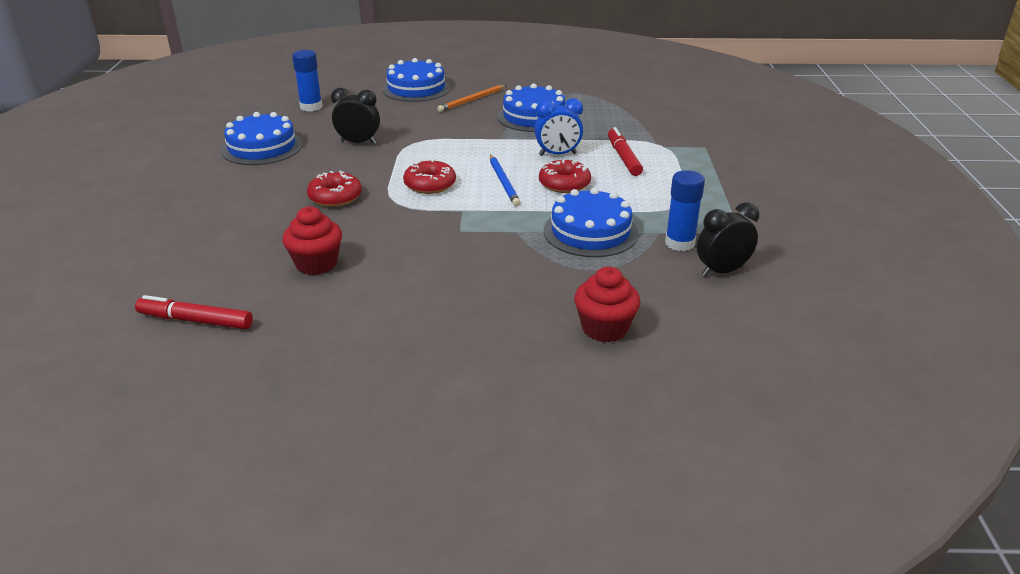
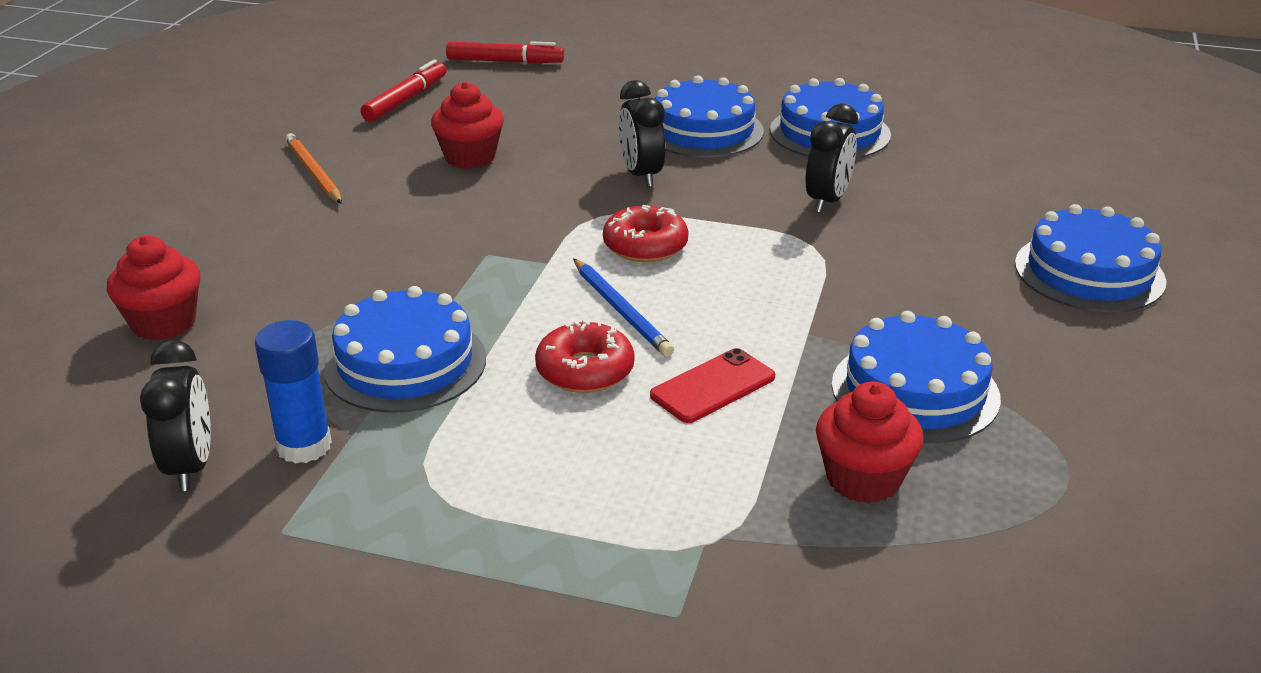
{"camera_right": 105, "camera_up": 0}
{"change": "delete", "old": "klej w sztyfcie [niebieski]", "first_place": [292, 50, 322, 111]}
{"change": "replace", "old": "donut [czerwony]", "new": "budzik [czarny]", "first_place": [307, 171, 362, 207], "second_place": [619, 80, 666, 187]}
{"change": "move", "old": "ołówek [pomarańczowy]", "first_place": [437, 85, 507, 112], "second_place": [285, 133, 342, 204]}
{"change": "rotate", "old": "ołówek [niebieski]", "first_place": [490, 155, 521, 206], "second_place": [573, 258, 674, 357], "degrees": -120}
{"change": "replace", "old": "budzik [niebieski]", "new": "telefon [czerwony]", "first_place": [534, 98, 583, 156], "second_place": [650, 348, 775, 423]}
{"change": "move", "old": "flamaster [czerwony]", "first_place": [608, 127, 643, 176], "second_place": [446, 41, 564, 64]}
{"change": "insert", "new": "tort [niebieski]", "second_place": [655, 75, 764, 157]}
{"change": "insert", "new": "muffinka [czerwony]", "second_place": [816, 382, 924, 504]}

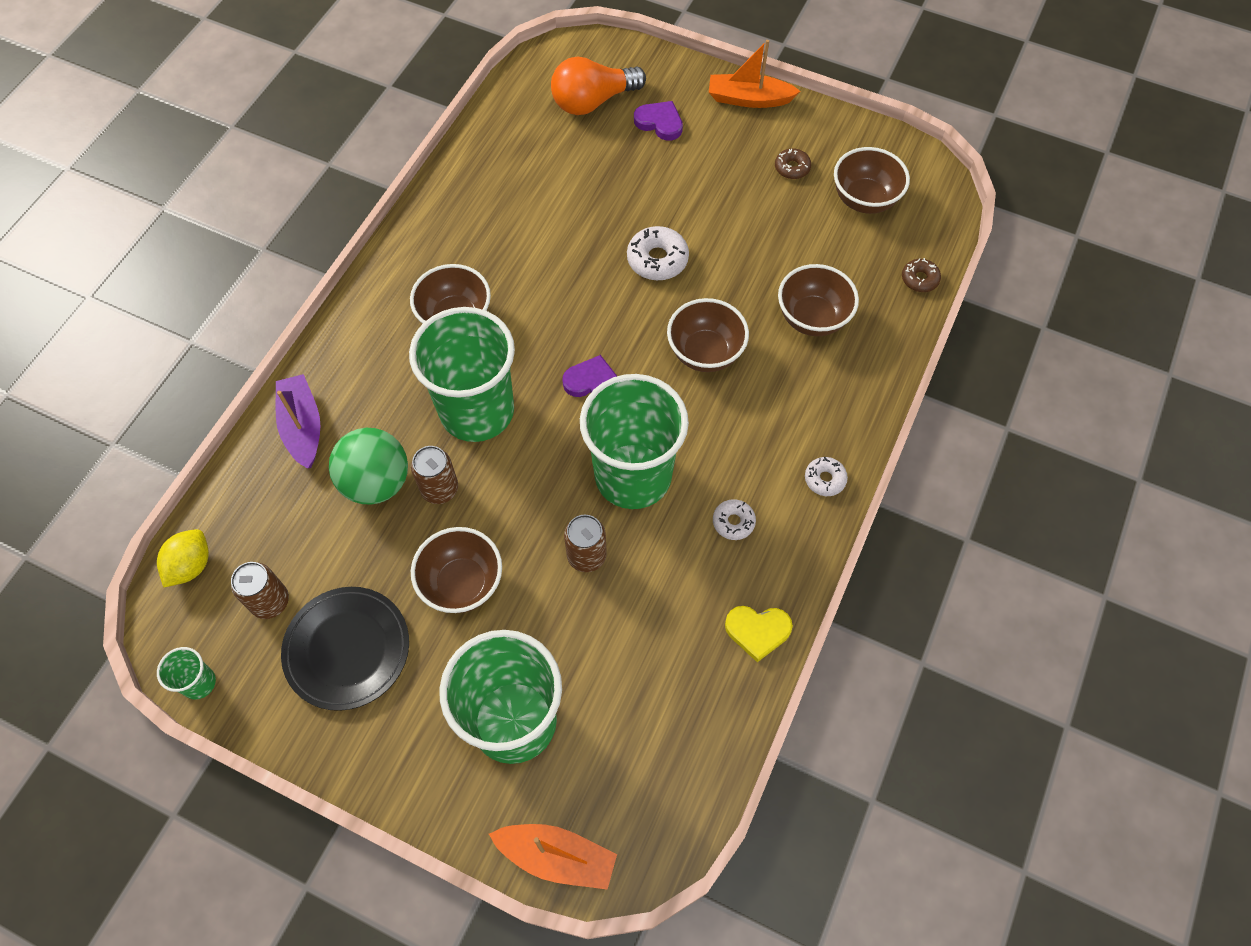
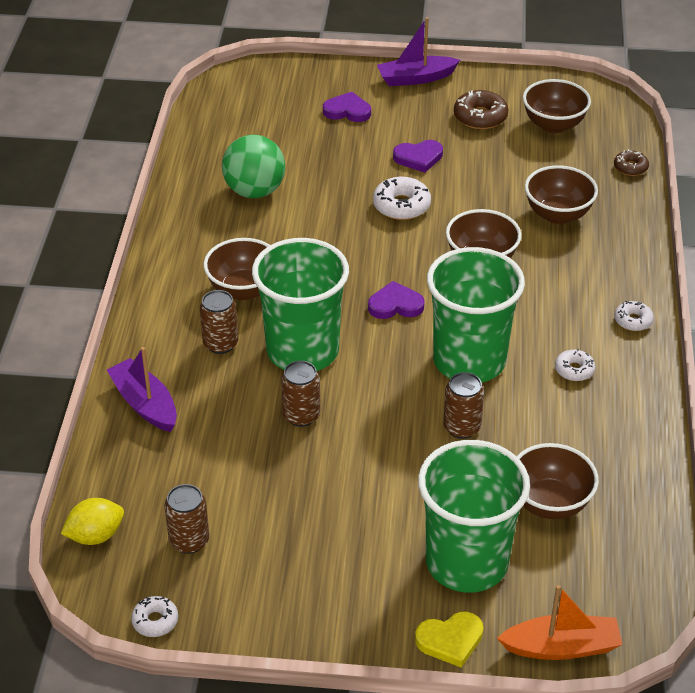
{"camera_right": -20, "camera_up": -20}
{"change": "rotate", "old": "cytryna [żółty]", "first_place": [157, 529, 209, 588], "second_place": [61, 498, 124, 545], "degrees": 60}
{"change": "replace", "old": "szklanka [zielony]", "new": "donut [biały]", "first_place": [157, 647, 216, 699], "second_place": [131, 596, 178, 637]}
{"change": "delete", "old": "talerz [czarny]", "first_place": [281, 587, 409, 711]}
{"change": "move", "old": "piłka [zielony]", "first_place": [329, 428, 408, 505], "second_place": [222, 134, 285, 198]}
{"change": "move", "old": "miska [brązowy]", "first_place": [411, 527, 502, 613], "second_place": [516, 443, 599, 519]}
{"change": "delete", "old": "żarówka [pomarańczowy]", "first_place": [551, 56, 646, 115]}
{"change": "recolor", "old": "łódka [pomarańczowy]", "new": "łódka [fioletowy]", "first_place": [709, 40, 801, 108], "second_place": [377, 17, 460, 86]}
{"change": "move", "old": "serce [żółty]", "first_place": [725, 606, 793, 662], "second_place": [415, 611, 483, 668]}
{"change": "resize", "old": "donut [brązowy]", "first_place": [775, 148, 811, 179], "second_place": [454, 90, 508, 129], "factor": 1.63}
{"change": "insert", "new": "puszka [brązowy]", "second_place": [200, 290, 239, 354]}
{"change": "insert", "new": "serce [fioletowy]", "second_place": [393, 140, 443, 173]}

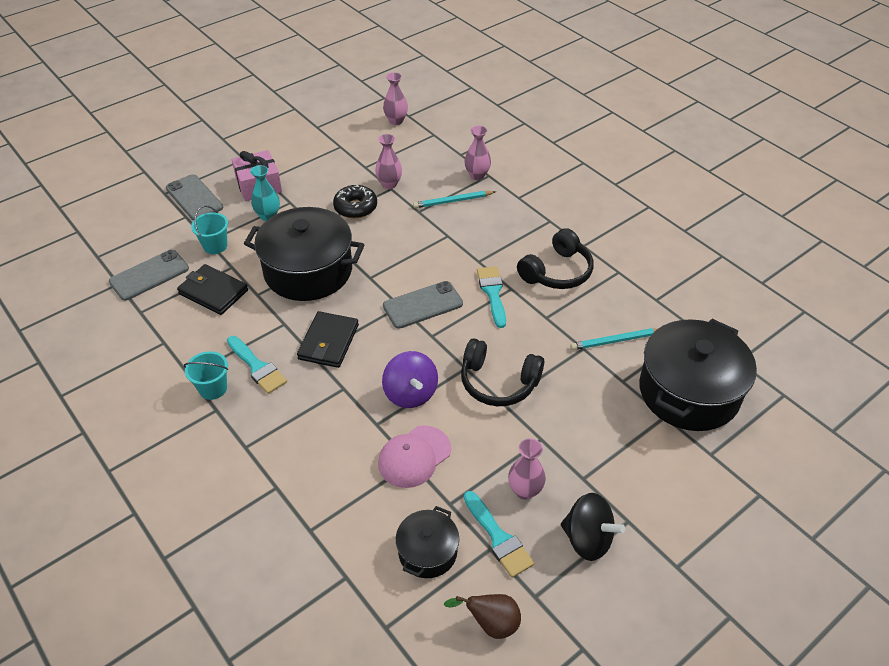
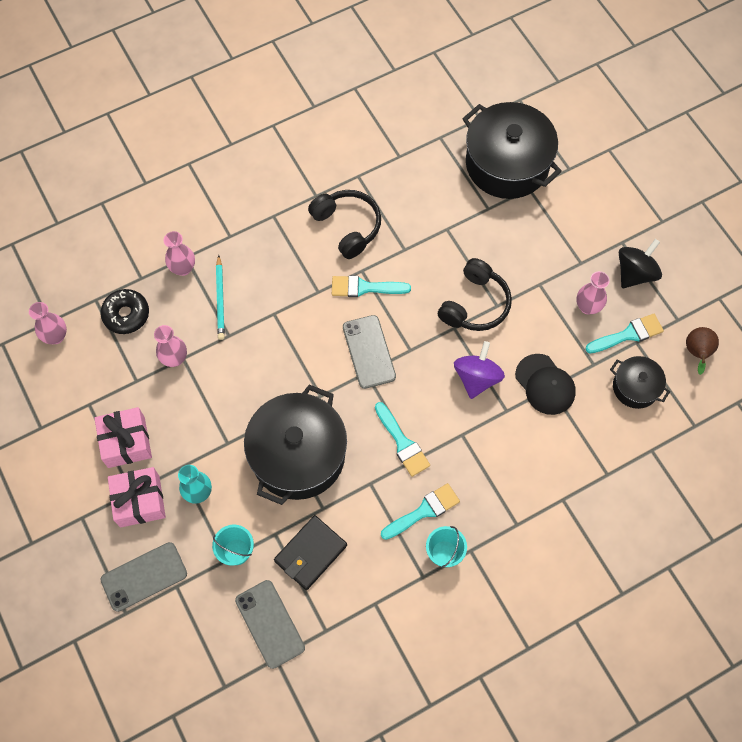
{"camera_right": -80, "camera_up": 20}
{"change": "replace", "old": "portfel [czarny]", "new": "pędzel [turkusowy]", "first_place": [297, 311, 359, 368], "second_place": [375, 402, 430, 477]}
{"change": "move", "old": "donut [czarny]", "first_place": [333, 185, 377, 219], "second_place": [100, 289, 149, 334]}
{"change": "recolor", "old": "czapka [różowy]", "new": "czapka [czarny]", "first_place": [378, 425, 451, 488], "second_place": [515, 354, 576, 415]}
{"change": "rotate", "old": "bączek [fioletowy]", "first_place": [382, 351, 438, 408], "second_place": [454, 341, 505, 399], "degrees": -60}
{"change": "delete", "old": "ołówek [turkusowy]", "first_place": [570, 328, 657, 350]}
{"change": "insert", "new": "prezent [różowy]", "second_place": [94, 407, 152, 468]}

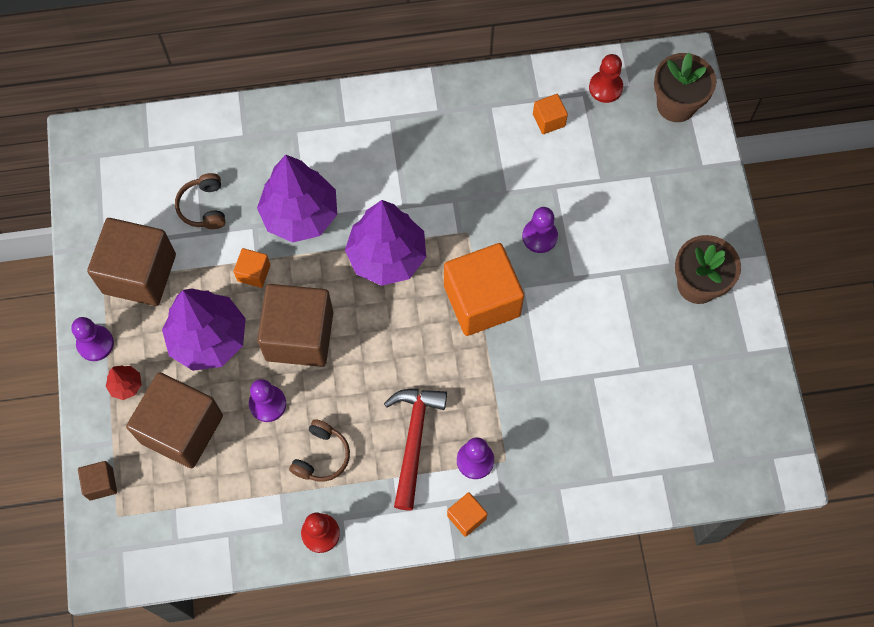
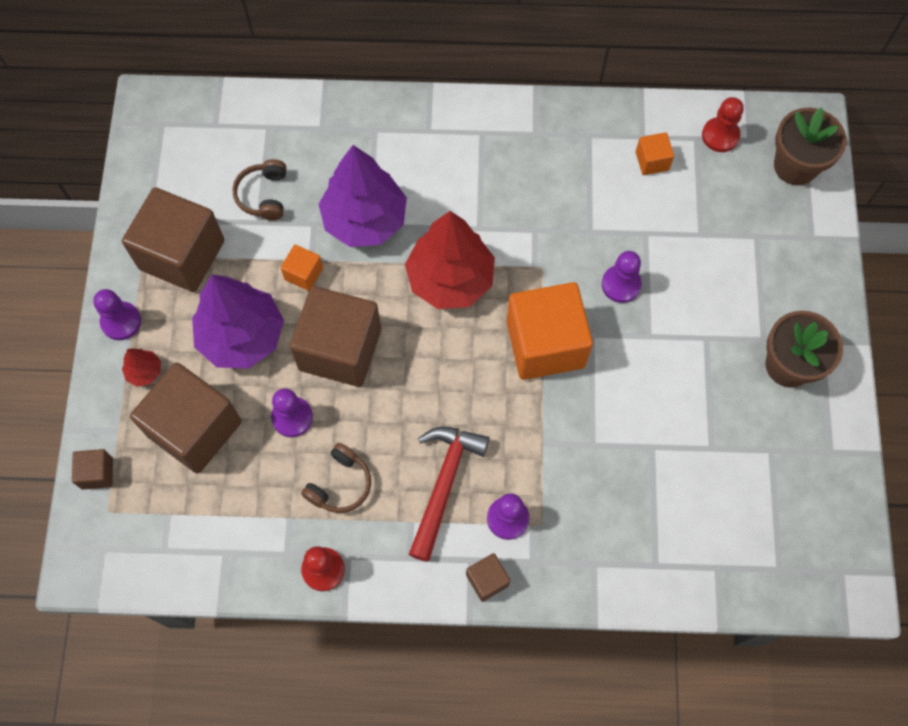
{"camera_right": 10, "camera_up": 0}
{"change": "recolor", "old": "drzewko [fioletowy]", "new": "drzewko [czerwony]", "first_place": [345, 200, 426, 286], "second_place": [405, 211, 495, 309]}
{"change": "recolor", "old": "sześcian [pomarańczowy]", "new": "sześcian [brązowy]", "first_place": [447, 492, 488, 537], "second_place": [466, 553, 511, 602]}

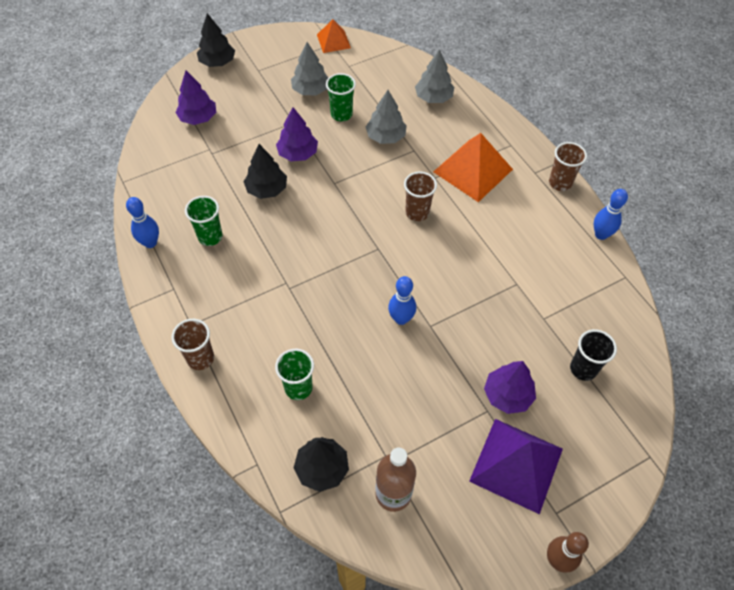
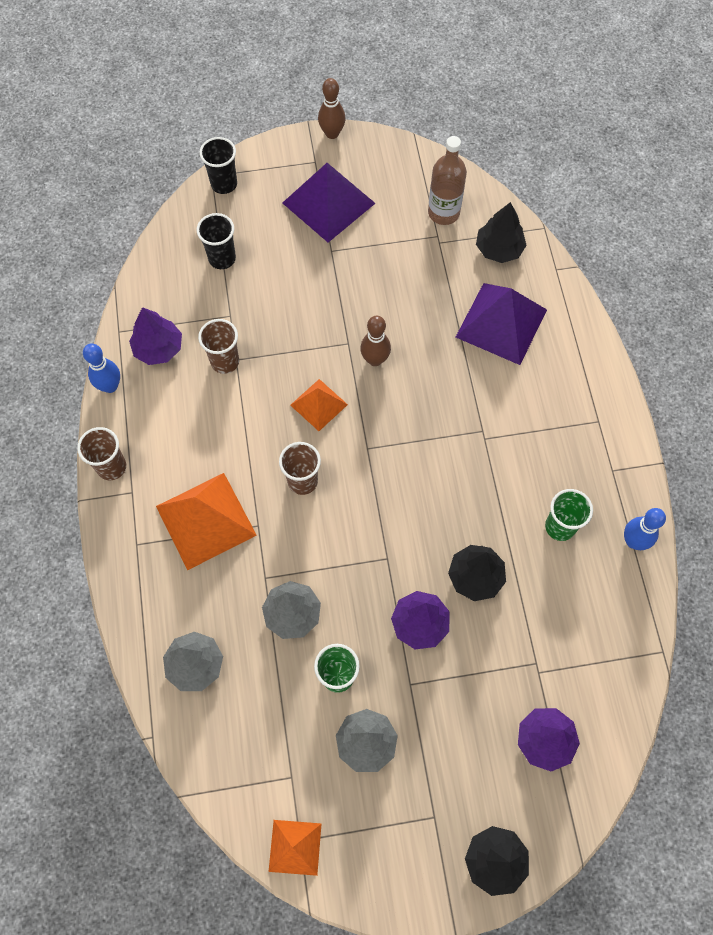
{"camera_right": -160, "camera_up": 10}
{"change": "move", "old": "szklanka [brązowy]", "first_place": [172, 319, 214, 370], "second_place": [198, 319, 239, 374]}
{"change": "replace", "old": "szklanka [zielony]", "new": "piramida [fioletowy]", "first_place": [275, 349, 314, 400], "second_place": [456, 283, 547, 365]}
{"change": "recolor", "old": "kręgiel [niebieski]", "new": "kręgiel [brązowy]", "first_place": [388, 276, 416, 325], "second_place": [360, 316, 391, 366]}
{"change": "move", "old": "drzewko [fioletowy]", "first_place": [484, 361, 536, 414], "second_place": [129, 307, 182, 365]}
{"change": "insert", "new": "szklanka [czarny]", "second_place": [199, 137, 237, 194]}
{"change": "insert", "new": "piramida [pomarańczowy]", "second_place": [290, 379, 348, 431]}

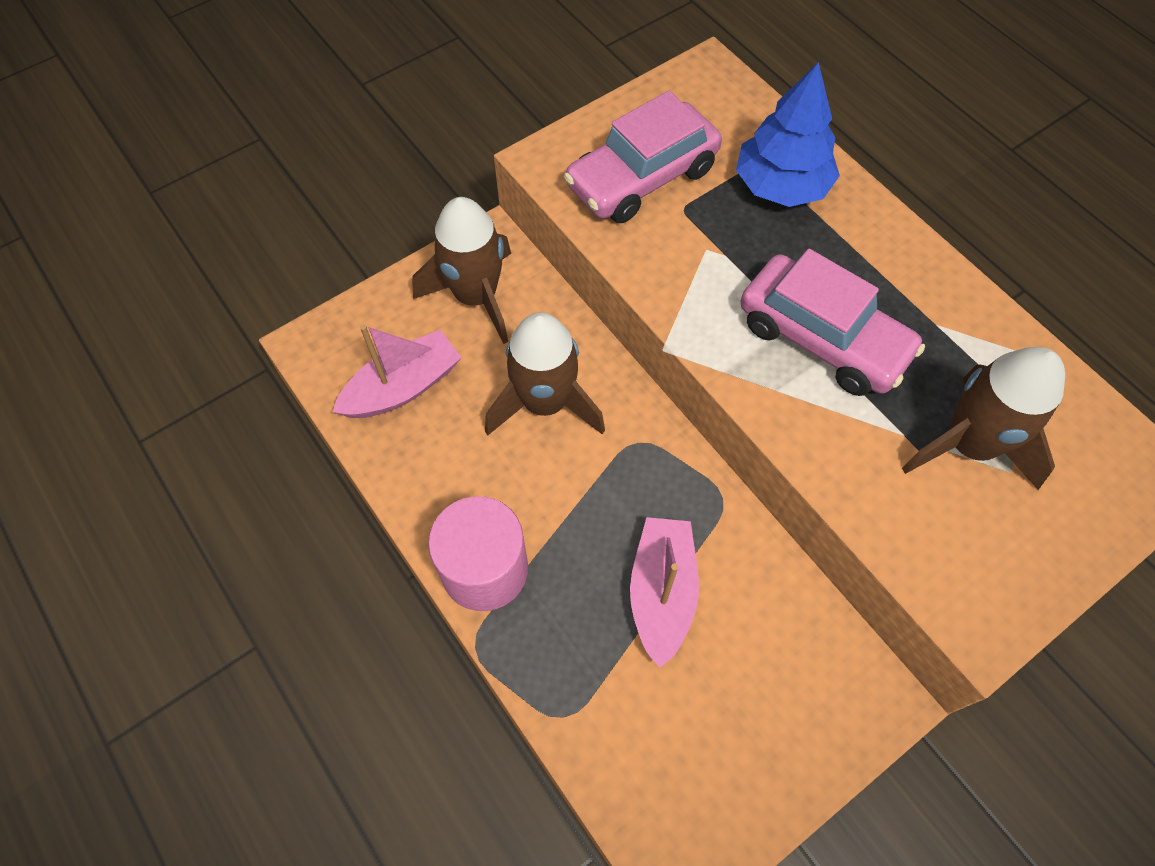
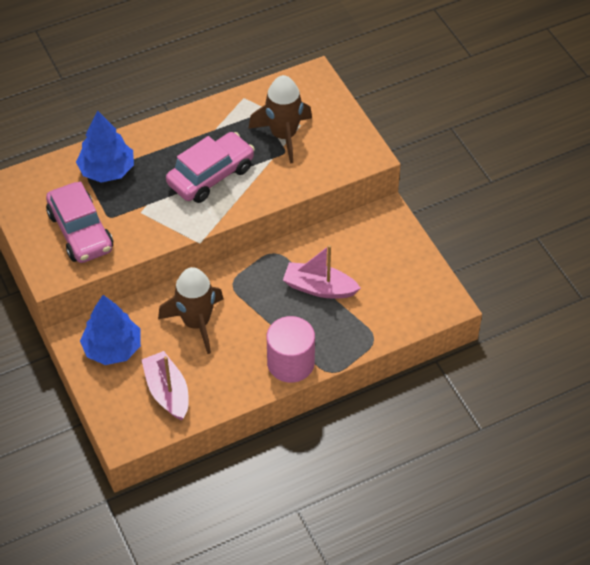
{"camera_right": -80, "camera_up": -10}
{"change": "replace", "old": "rakieta [brązowy]", "new": "drzewko [niebieski]", "first_place": [412, 197, 511, 344], "second_place": [80, 295, 141, 365]}

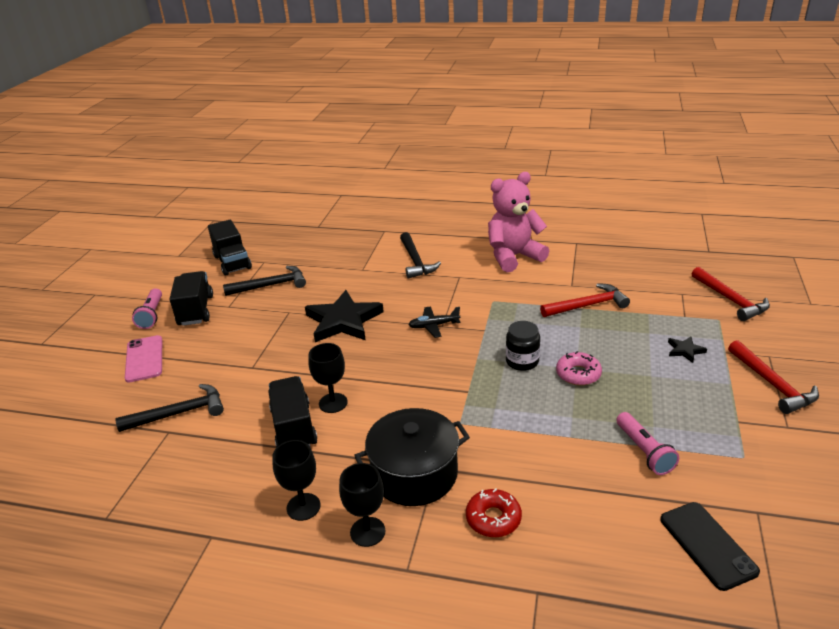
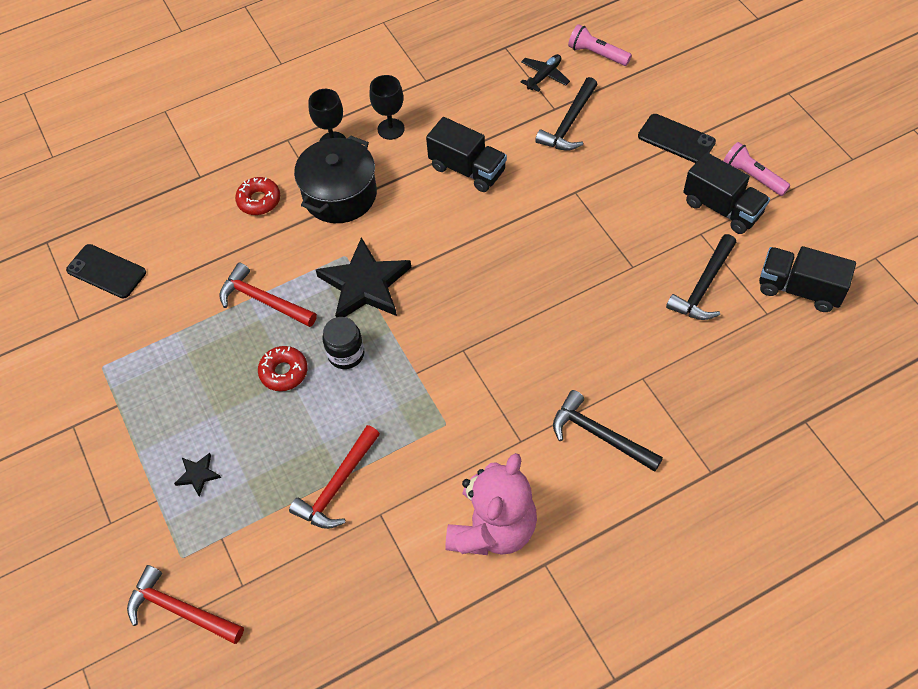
{"camera_right": 140, "camera_up": 25}
{"change": "recolor", "old": "telefon [różowy]", "new": "telefon [czarny]", "first_place": [125, 335, 162, 383], "second_place": [638, 114, 716, 163]}
{"change": "move", "old": "gwiazda [czarny]", "first_place": [305, 290, 384, 342], "second_place": [316, 237, 411, 317]}
{"change": "delete", "old": "kielich [czarny]", "first_place": [308, 343, 348, 413]}
{"change": "move", "old": "samolot [czarny]", "first_place": [408, 306, 460, 338], "second_place": [520, 54, 570, 92]}
{"change": "recolor", "old": "donut [różowy]", "new": "donut [czerwony]", "first_place": [556, 351, 602, 386], "second_place": [258, 346, 308, 391]}
{"change": "move", "old": "latarka [różowy]", "first_place": [616, 412, 679, 475], "second_place": [568, 24, 632, 66]}
{"change": "move", "old": "młotek [czerwony]", "first_place": [728, 340, 819, 414], "second_place": [219, 263, 317, 327]}

